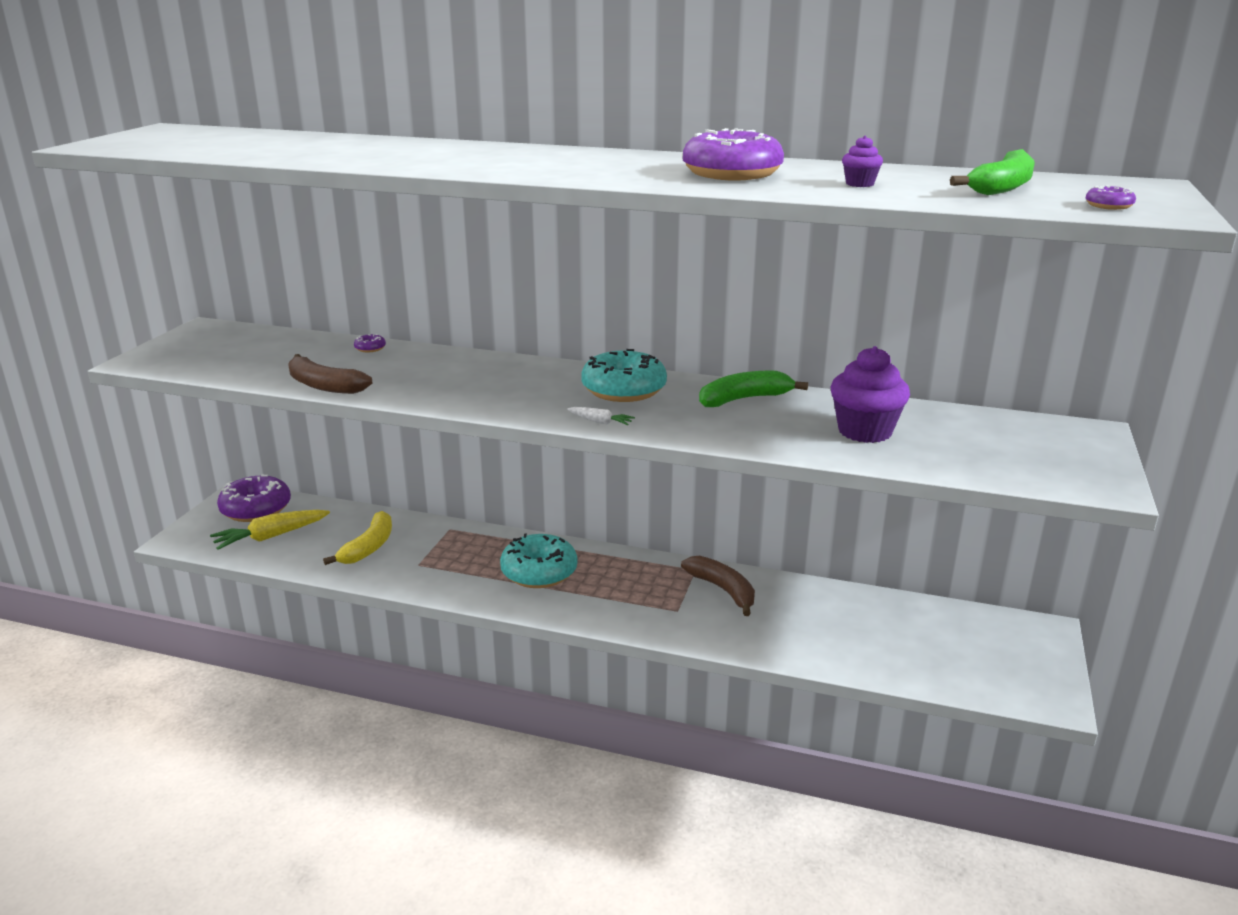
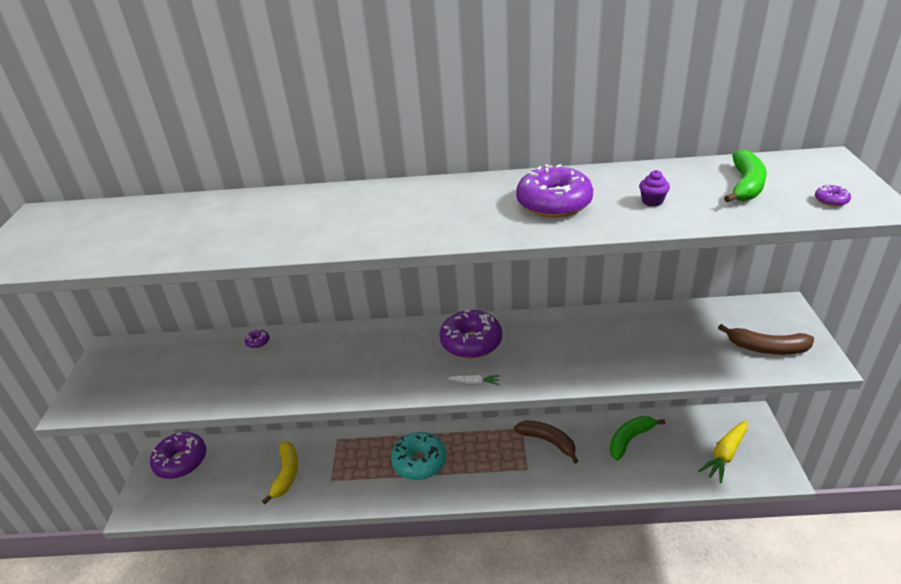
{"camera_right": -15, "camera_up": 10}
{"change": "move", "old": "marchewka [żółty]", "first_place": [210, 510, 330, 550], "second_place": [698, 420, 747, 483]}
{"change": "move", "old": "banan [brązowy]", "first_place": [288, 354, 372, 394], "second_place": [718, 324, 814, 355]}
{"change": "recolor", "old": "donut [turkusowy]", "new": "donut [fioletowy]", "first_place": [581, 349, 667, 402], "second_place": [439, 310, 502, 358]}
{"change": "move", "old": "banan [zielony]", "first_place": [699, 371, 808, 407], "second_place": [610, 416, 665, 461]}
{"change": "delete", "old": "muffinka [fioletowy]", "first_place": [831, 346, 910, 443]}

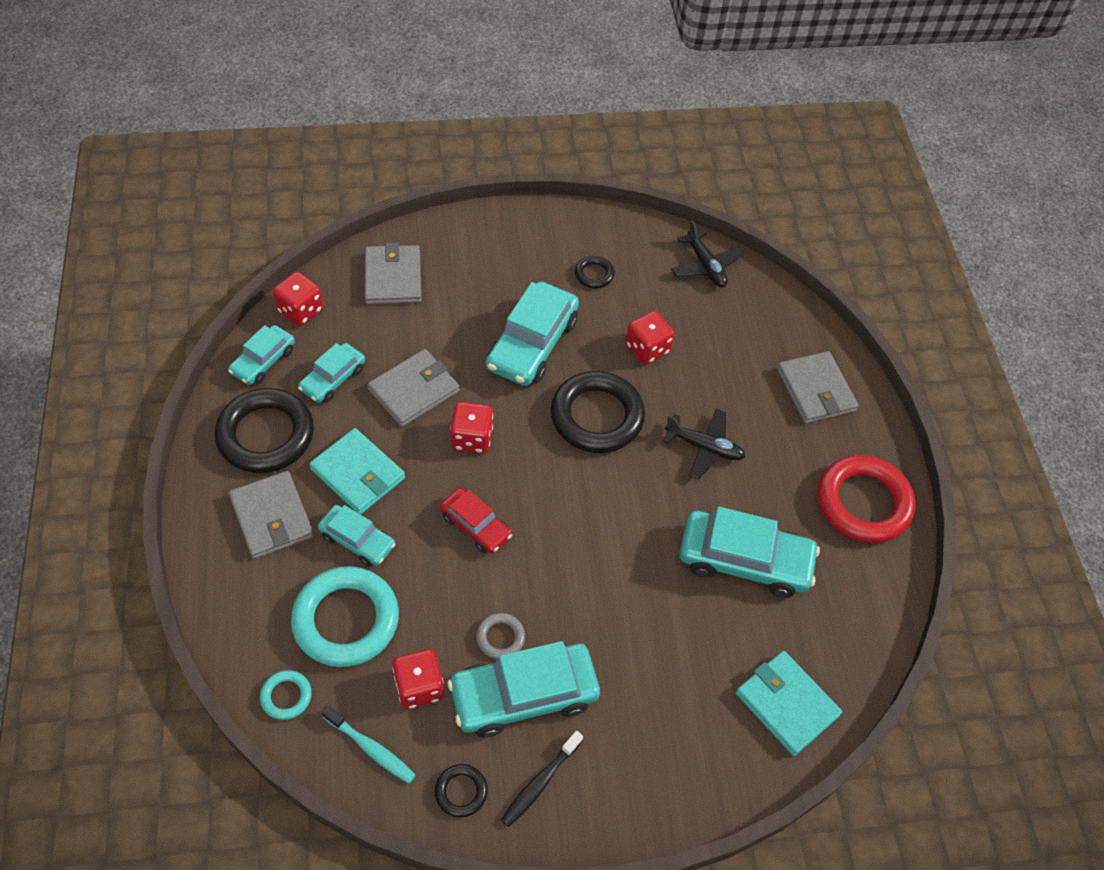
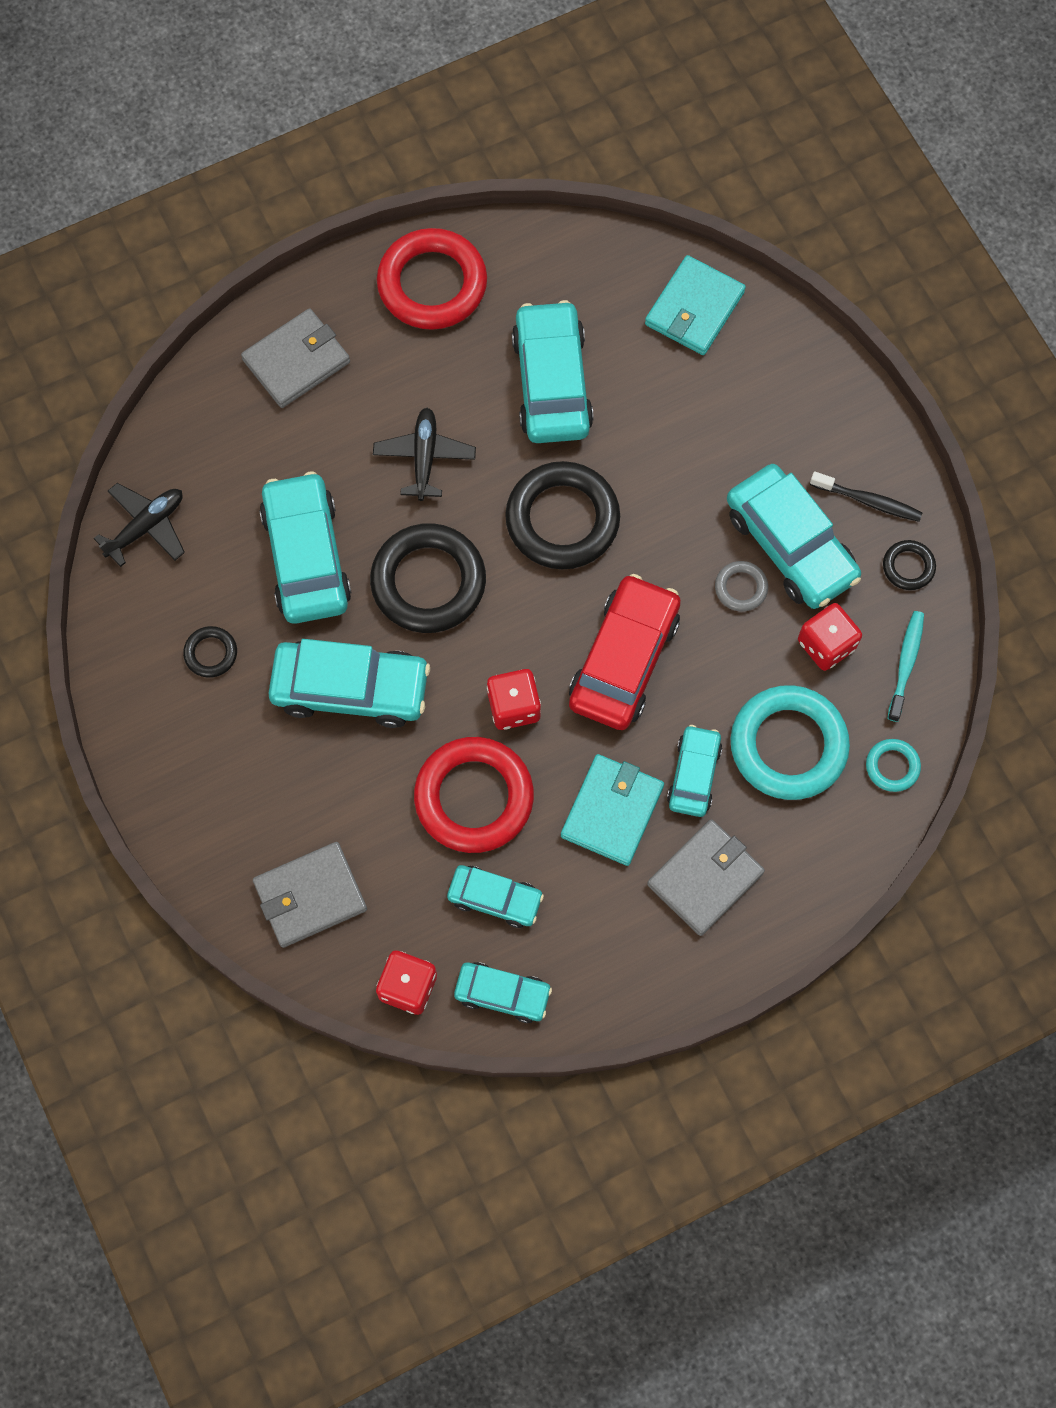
{"camera_right": -105, "camera_up": 15}
{"change": "move", "old": "pierścień [czarny]", "first_place": [215, 388, 314, 473], "second_place": [505, 461, 620, 569]}
{"change": "replace", "old": "portfel [szary]", "new": "pierścień [czerwony]", "first_place": [368, 349, 459, 427], "second_place": [414, 737, 534, 853]}
{"change": "resize", "old": "samochód [czerwony]", "first_place": [440, 488, 512, 554], "second_place": [569, 574, 681, 730], "factor": 1.74}
{"change": "replace", "old": "kostka do gry [czerwony]", "new": "samochód [turkusowy]", "first_place": [626, 311, 675, 365], "second_place": [259, 472, 351, 624]}

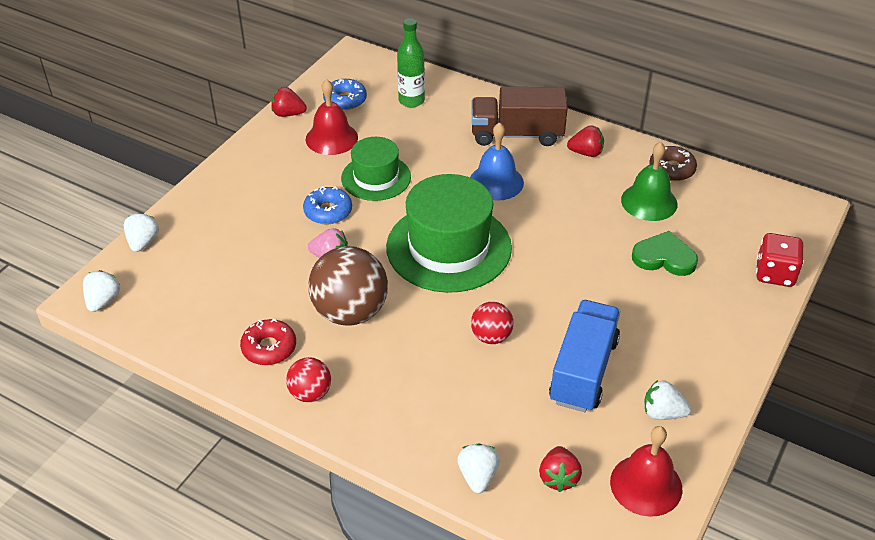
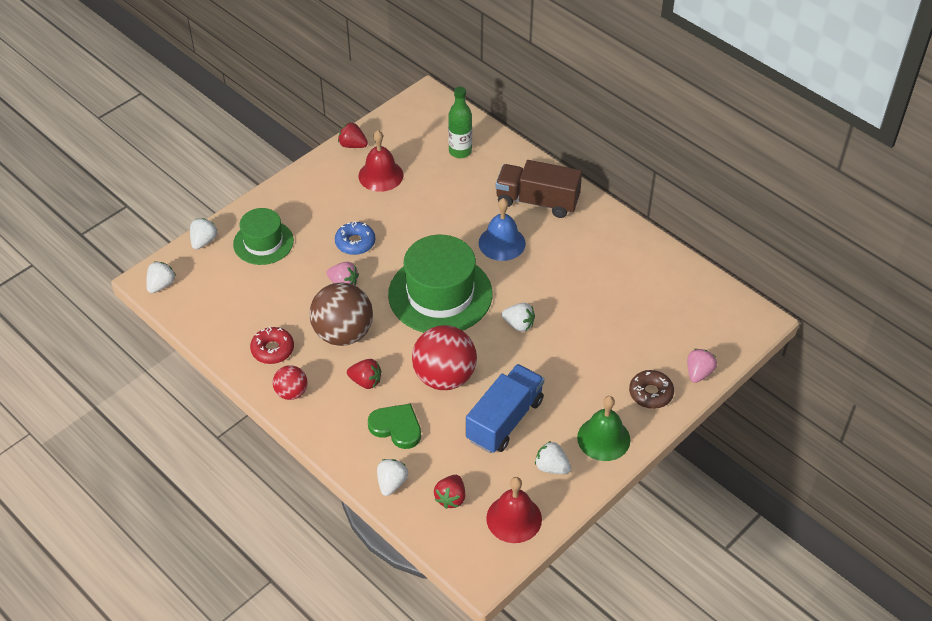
{"camera_right": 15, "camera_up": 5}
{"change": "delete", "old": "donut [niebieski]", "first_place": [323, 79, 367, 110]}
{"change": "move", "old": "kapelusz [zielony]", "first_place": [341, 137, 411, 201], "second_place": [233, 208, 294, 265]}
{"change": "resize", "old": "piłka [czerwony]", "first_place": [471, 302, 514, 344], "second_place": [412, 325, 477, 390], "factor": 1.88}
{"change": "move", "old": "truskawka [czerwony]", "first_place": [567, 125, 604, 157], "second_place": [347, 359, 382, 389]}
{"change": "move", "old": "dzwonek [zielony]", "first_place": [621, 142, 677, 221], "second_place": [577, 396, 631, 461]}
{"change": "move", "old": "serce [zielony]", "first_place": [632, 231, 698, 276], "second_place": [368, 403, 421, 449]}
{"change": "move", "old": "donut [brązowy]", "first_place": [649, 146, 697, 181], "second_place": [629, 370, 674, 409]}
{"change": "replace", "old": "kostka do gry [czerwony]", "new": "truskawka [różowy]", "first_place": [756, 233, 804, 287], "second_place": [687, 349, 717, 383]}
{"change": "insert", "new": "truskawka [biały]", "second_place": [502, 303, 535, 332]}

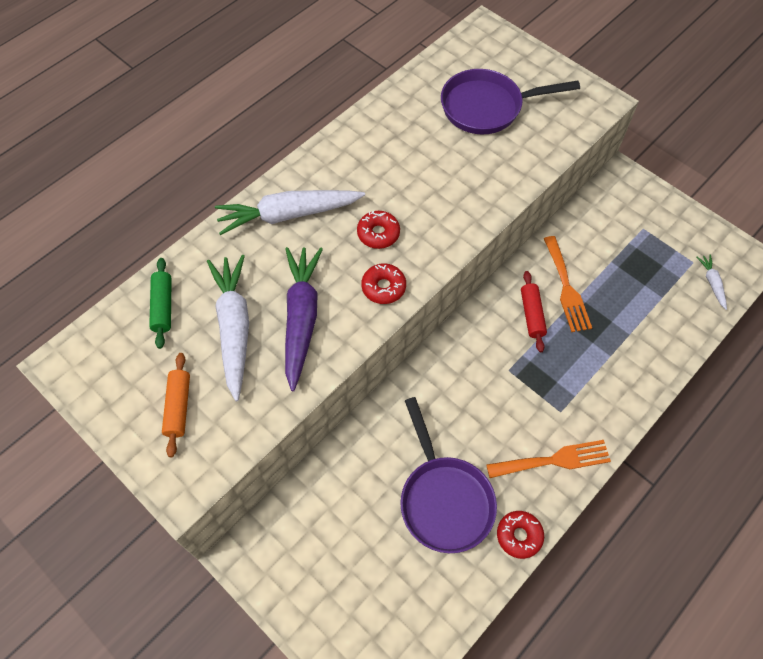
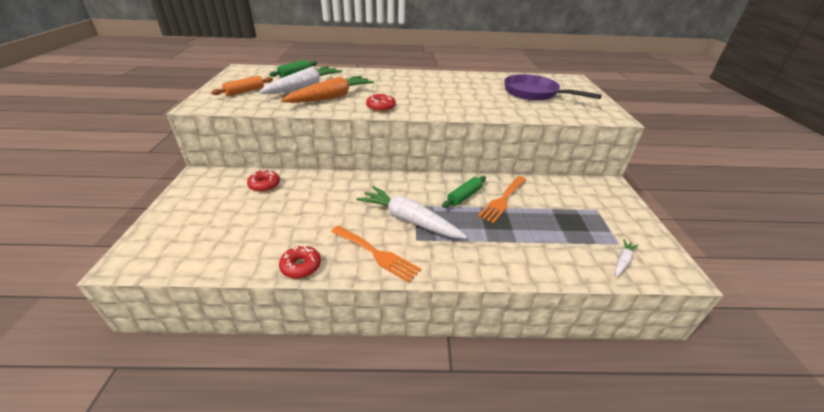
{"camera_right": 45, "camera_up": -25}
{"change": "move", "old": "marchewka [biały]", "first_place": [215, 190, 365, 235], "second_place": [357, 186, 467, 239]}
{"change": "recolor", "old": "marchewka [fioletowy]", "new": "marchewka [pomarańczowy]", "first_place": [285, 247, 323, 391], "second_place": [281, 76, 374, 103]}
{"change": "move", "old": "donut [czerwony]", "first_place": [357, 211, 400, 249], "second_place": [247, 170, 280, 192]}
{"change": "delete", "old": "patelnia [fioletowy]", "first_place": [400, 397, 497, 553]}
{"change": "recolor", "old": "wałek do ciasta [czerwony]", "new": "wałek do ciasta [zielony]", "first_place": [521, 271, 547, 352], "second_place": [442, 176, 486, 208]}

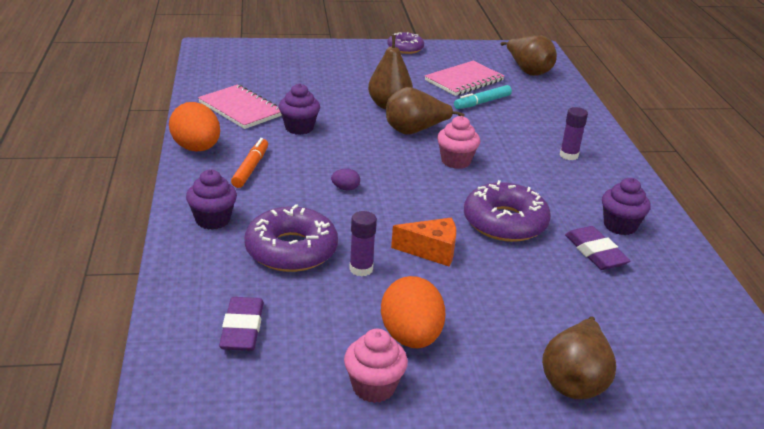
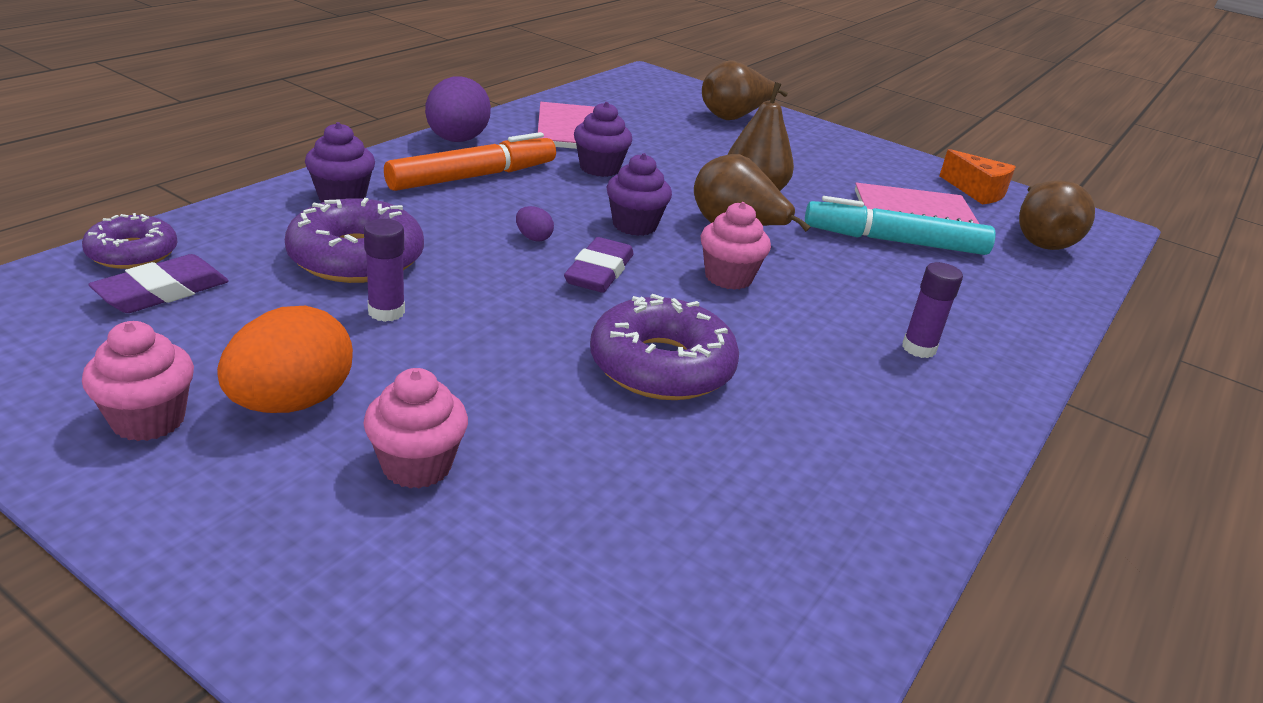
{"camera_right": 40, "camera_up": 0}
{"change": "recolor", "old": "jajko [pomarańczowy]", "new": "jajko [fioletowy]", "first_place": [169, 102, 220, 151], "second_place": [425, 77, 491, 142]}
{"change": "resize", "old": "flamaster [pomarańczowy]", "first_place": [231, 138, 268, 188], "second_place": [384, 132, 556, 191], "factor": 1.6}
{"change": "move", "old": "donut [fioletowy]", "first_place": [387, 32, 424, 54], "second_place": [82, 213, 178, 269]}
{"change": "move", "old": "ser [pomarańczowy]", "first_place": [391, 218, 456, 266], "second_place": [939, 149, 1016, 204]}
{"change": "resize", "old": "flamaster [turkusowy]", "first_place": [454, 85, 512, 109], "second_place": [805, 196, 995, 255], "factor": 1.6}
{"change": "move", "old": "gruszka [brązowy]", "first_place": [542, 316, 616, 399], "second_place": [702, 60, 788, 120]}
{"change": "move", "old": "gumka do mazania [fioletowy]", "first_place": [565, 226, 631, 270], "second_place": [564, 237, 634, 293]}
{"change": "move", "old": "muffinka [fioletowy]", "first_place": [602, 178, 651, 235], "second_place": [607, 153, 672, 236]}
{"change": "insert", "new": "muffinka [różowy]", "second_place": [363, 368, 468, 489]}

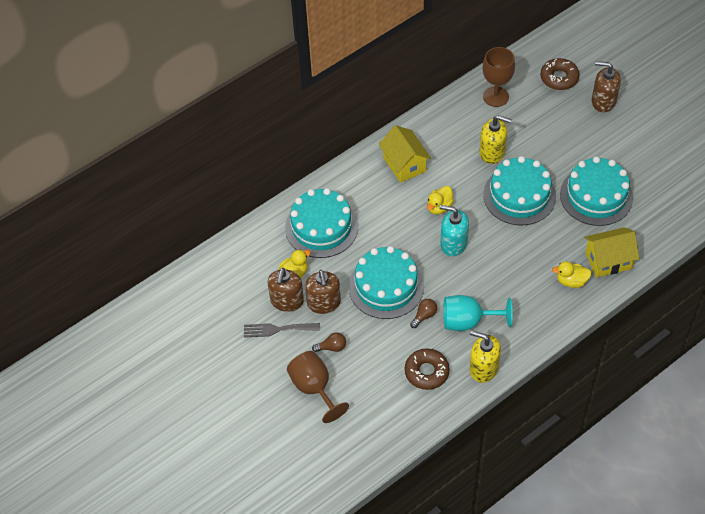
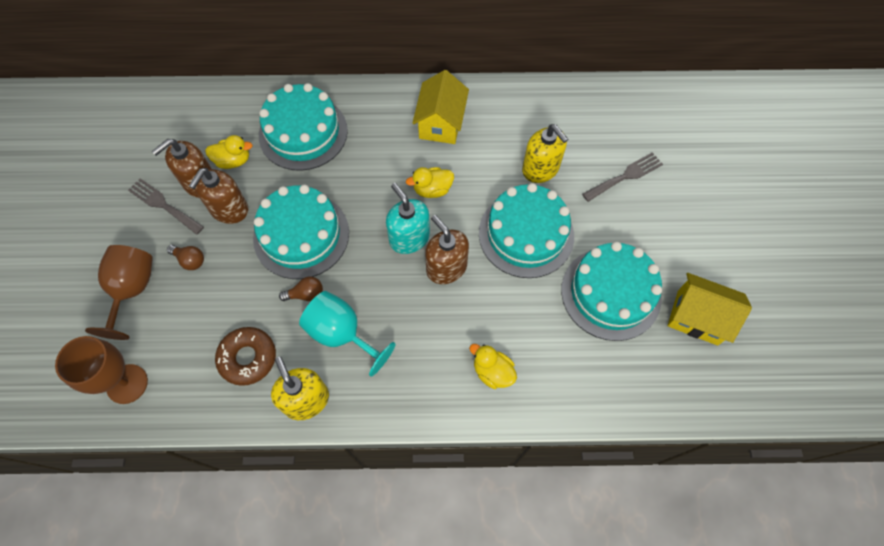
{"camera_right": 35, "camera_up": 10}
{"change": "move", "old": "kielich [brązowy]", "first_place": [483, 47, 515, 107], "second_place": [55, 336, 148, 404]}
{"change": "delete", "old": "donut [brązowy]", "first_place": [540, 58, 580, 90]}
{"change": "move", "old": "domek [żółty]", "first_place": [584, 227, 639, 277], "second_place": [668, 273, 752, 346]}
{"change": "move", "old": "dozownik mydła [brązowy]", "first_place": [592, 61, 621, 112], "second_place": [425, 215, 469, 284]}
{"change": "insert", "new": "widelec [szary]", "second_place": [582, 152, 663, 202]}

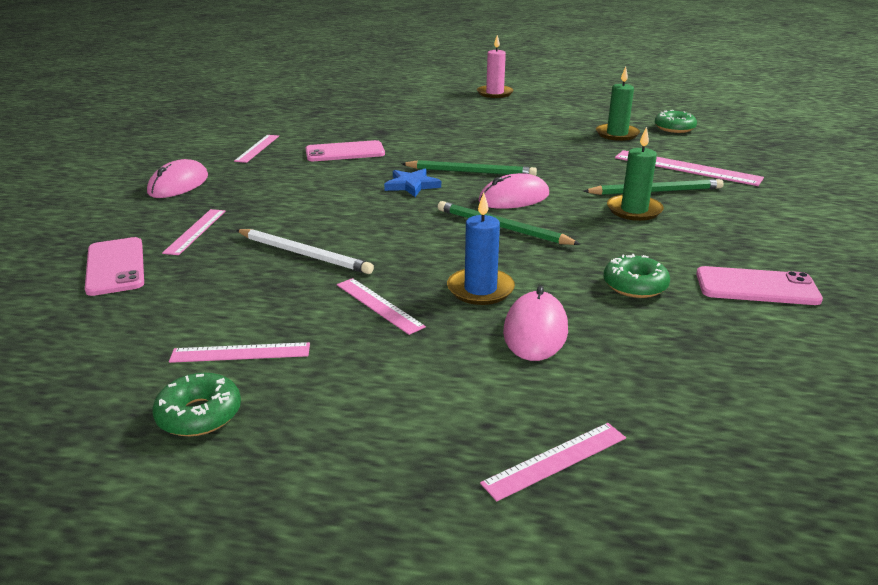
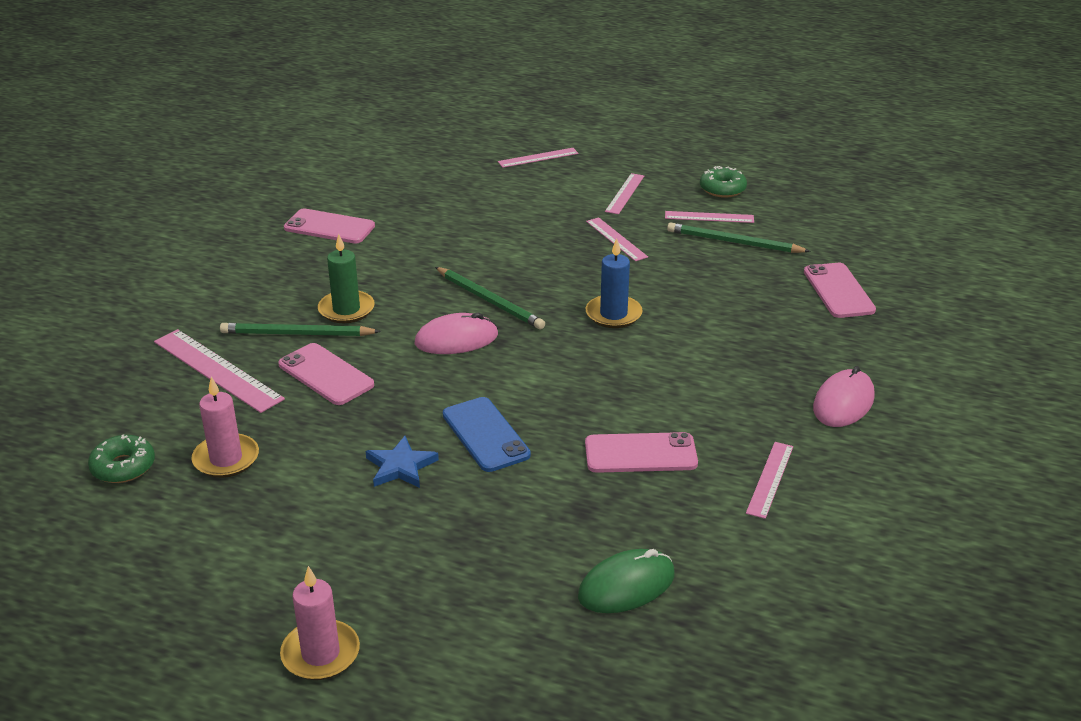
{"camera_right": -170, "camera_up": 5}
{"change": "move", "old": "linijka [różowy]", "first_place": [162, 209, 226, 255], "second_place": [605, 173, 644, 214]}
{"change": "delete", "old": "ołówek [biały]", "first_place": [236, 229, 374, 274]}
{"change": "move", "old": "gwiazda [niebieski]", "first_place": [384, 169, 441, 197], "second_place": [365, 436, 439, 488]}
{"change": "move", "old": "ołówek [zielony]", "first_place": [401, 160, 537, 176], "second_place": [667, 223, 811, 253]}
{"change": "move", "old": "świeca [niebieski]", "first_place": [447, 193, 515, 305], "second_place": [586, 238, 642, 328]}
{"change": "delete", "old": "myszka [różowy]", "first_place": [503, 286, 568, 361]}
{"change": "recolor", "old": "świeca [zielony]", "new": "świeca [różowy]", "first_place": [596, 67, 640, 141], "second_place": [191, 377, 259, 478]}
{"change": "delete", "old": "donut [zielony]", "first_place": [604, 254, 670, 298]}
{"change": "insert", "new": "telefon [różowy]", "second_place": [278, 343, 374, 405]}
{"change": "insert", "new": "telefon [niebieski]", "second_place": [443, 397, 531, 472]}
{"change": "insert", "new": "myszka [zielony]", "second_place": [578, 549, 675, 613]}

